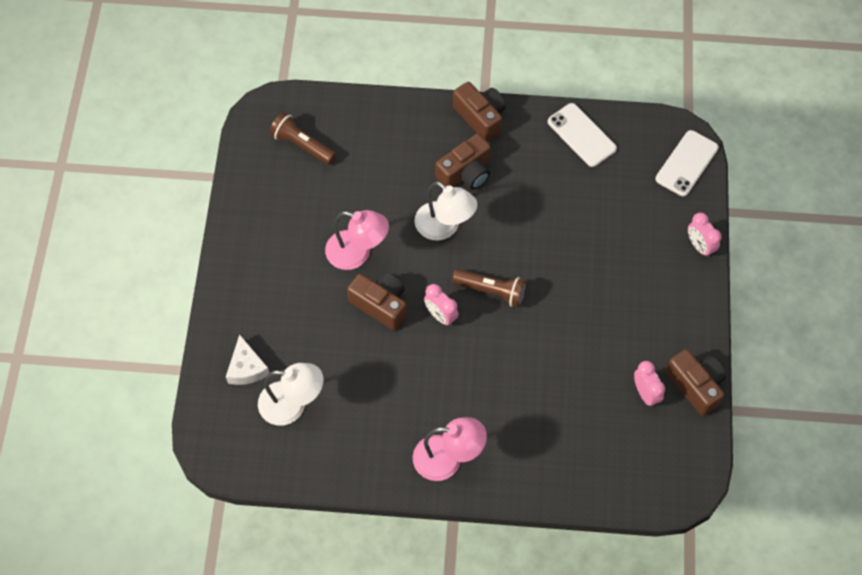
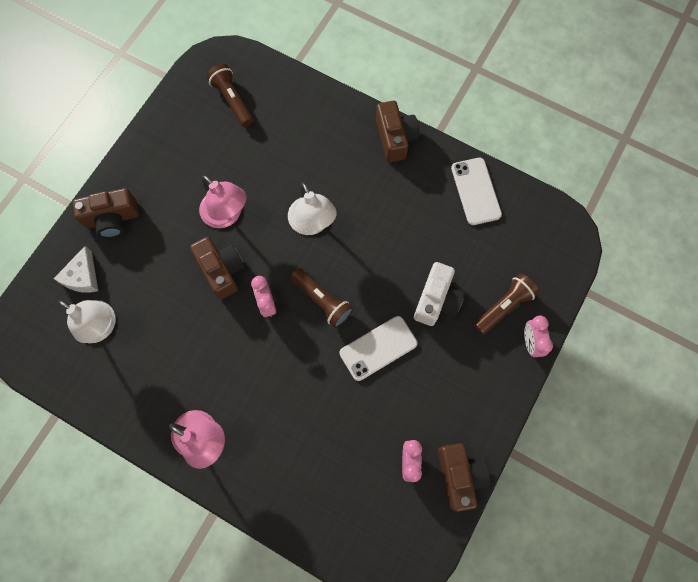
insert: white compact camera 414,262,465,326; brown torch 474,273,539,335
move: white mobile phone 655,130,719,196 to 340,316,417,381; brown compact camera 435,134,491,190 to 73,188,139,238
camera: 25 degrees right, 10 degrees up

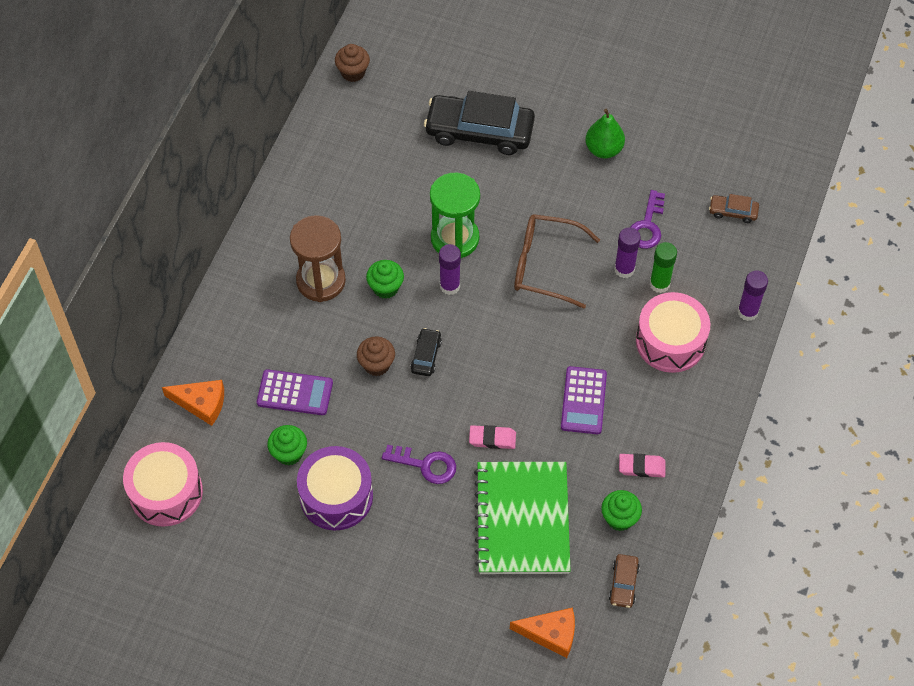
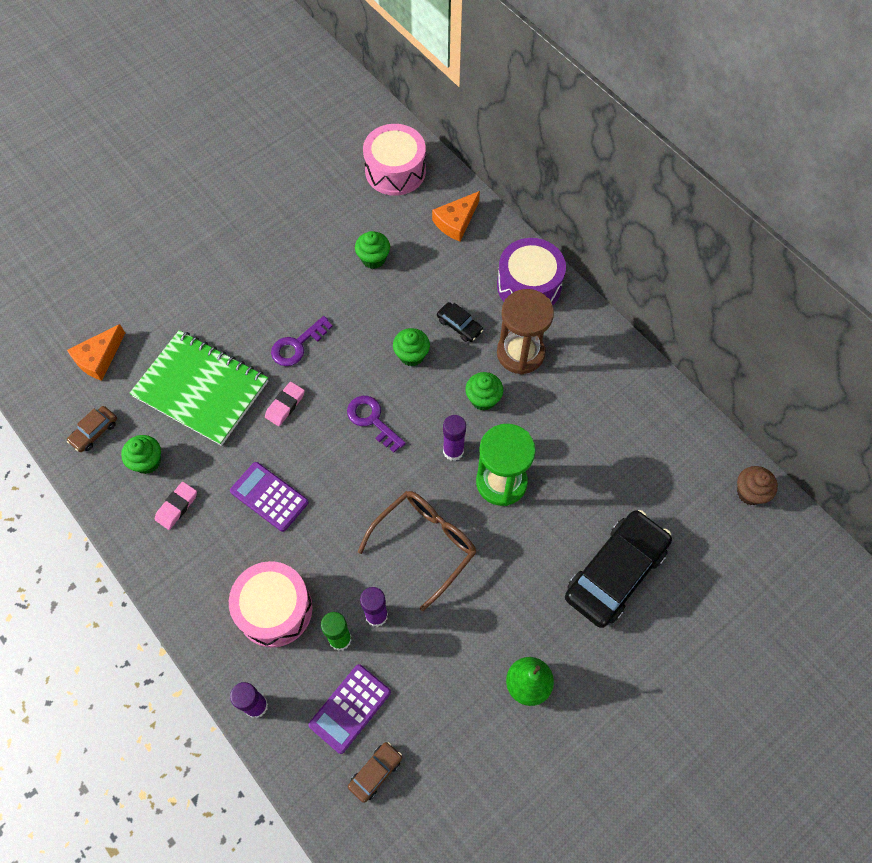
move: purple door key 631,190,665,249 to 347,396,406,453; ebony automobile 410,328,442,376 to 437,302,483,342; purple calculator 257,369,333,415 to 308,664,391,754; purple snare drum 297,446,373,531 to 497,238,566,305
recolor: brown muffin 357,337,395,376 to green muffin 393,328,430,367
rotate: brown automobile 609,554,640,608 = 67,406,117,452 90 degrees counterclockwise
camera: 120 degrees right, 5 degrees up

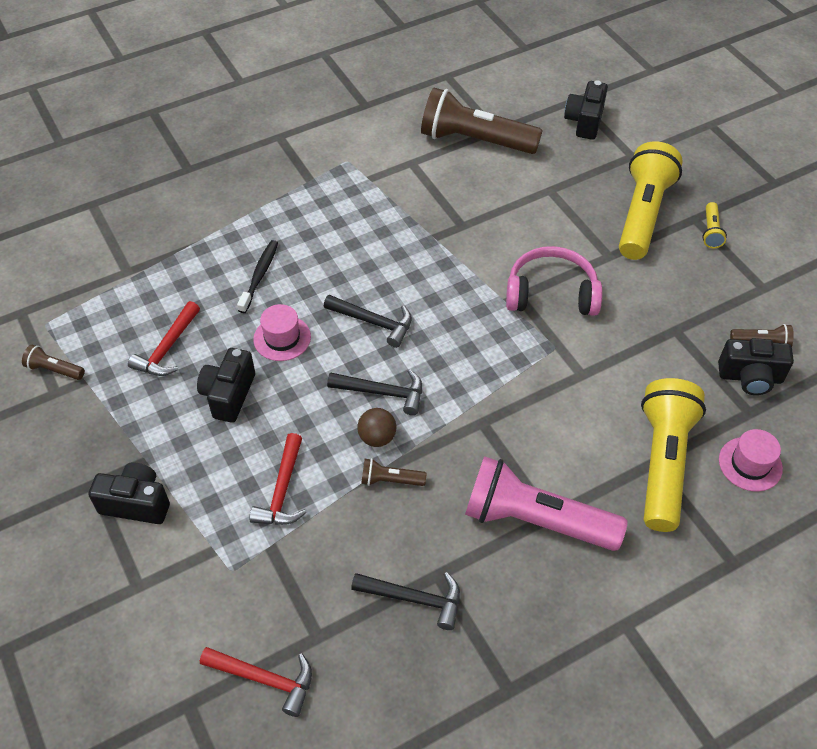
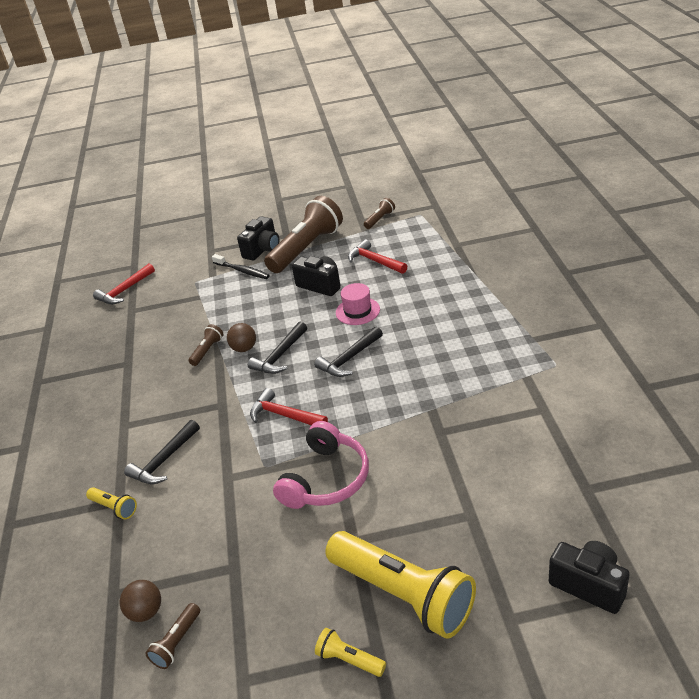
delete: pink top hat 719,429,783,492; pink torch 465,456,627,551
move: brown torch 421,88,543,154 to 264,196,343,273; ebony dental brush 237,240,278,313 to 212,254,270,279; scarlet carpenter's hammer 249,433,306,525 to 250,388,328,425; ebony carpenter's hammer 351,572,460,630 to 124,420,200,484
replace: ebony compact camera 718,338,794,395 to brown sphere 120,580,161,622
resize: yellow torch 641,378,706,532 = 86,487,137,519 x0.43
camera: 115 degrees right, 15 degrees down

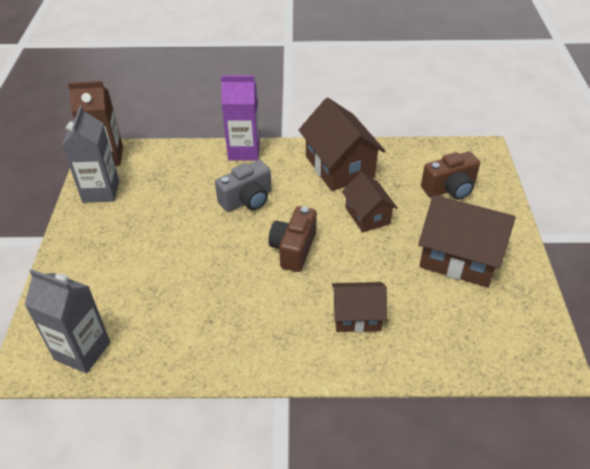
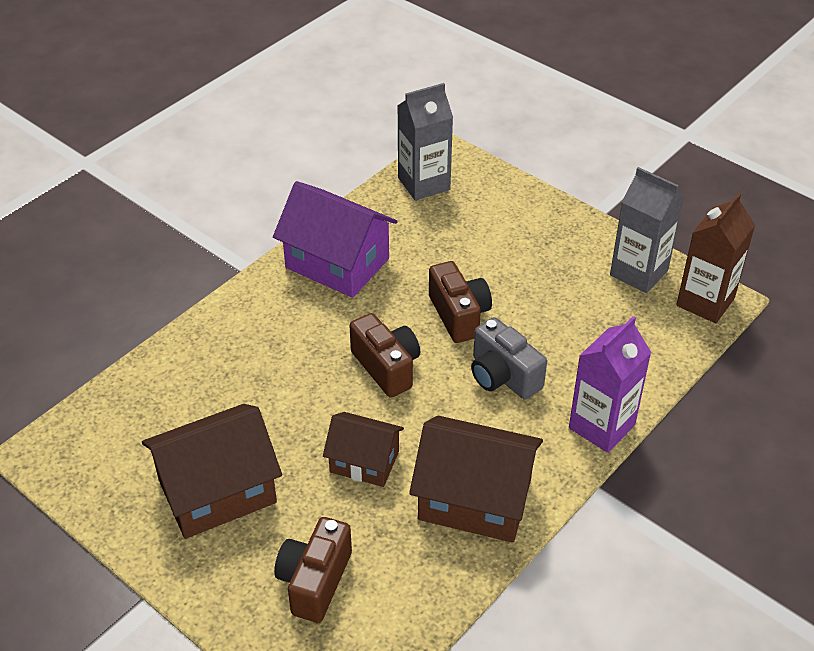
delete: brown house 332,282,387,332
insert: purple house 273,181,398,298; brown compact camera 429,261,492,343
rotate: gray compact camera 215,160,272,212 = 471,317,547,400 45 degrees counterclockwise
camera: 130 degrees right, 0 degrees up

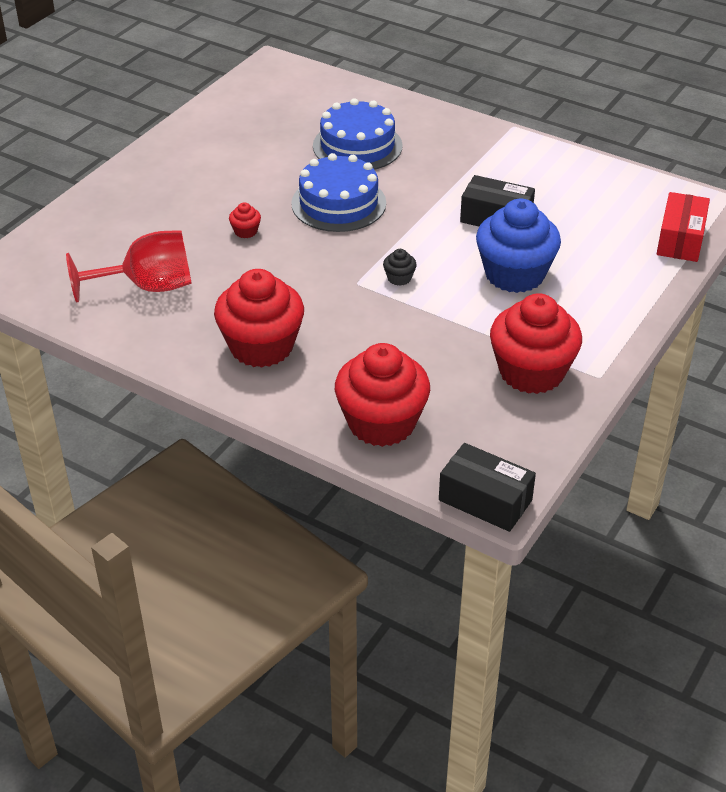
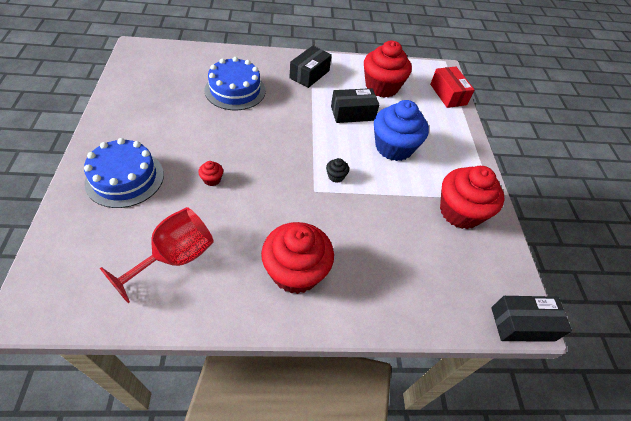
insert: ebony box 289,46,332,88
move: cobalt cake 291,153,386,232 to 84,138,164,208; scarlet muffin 335,343,430,447 to 364,41,412,98
camera: 40 degrees left, 10 degrees up

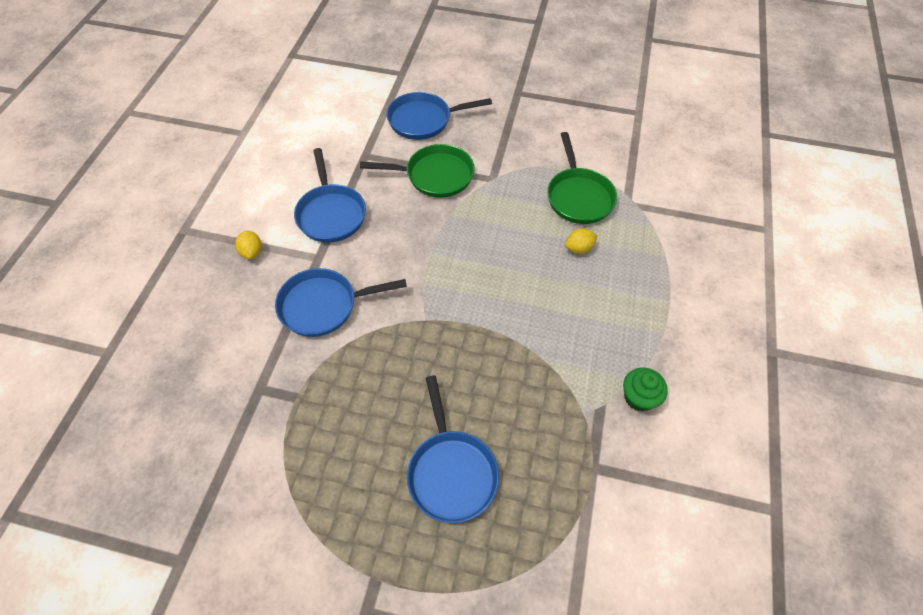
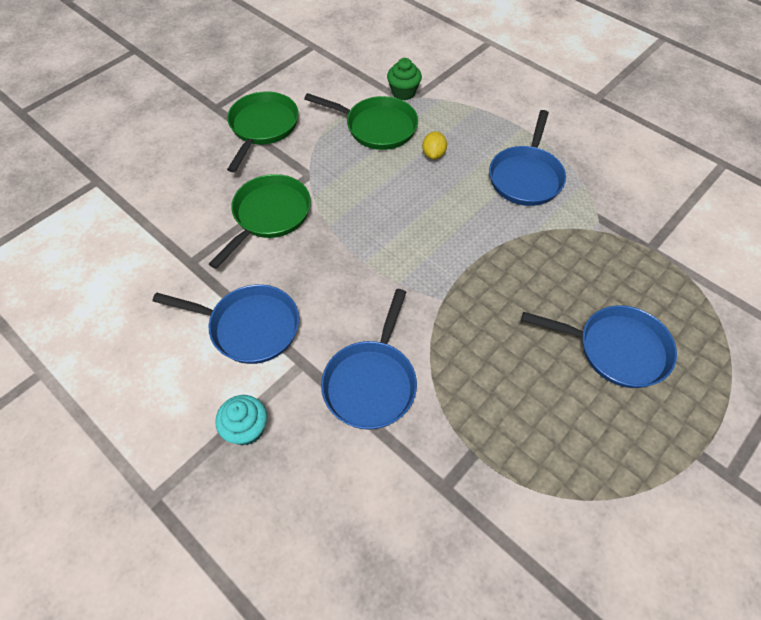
insert: green frying pan 227,91,299,173
move: cobalt frying pan 386,92,492,140 to 489,110,566,206; green muffin 623,368,668,411 to 387,58,422,100
replace: yellow lemon 235,230,262,259 to turquoise muffin 215,395,267,446
camera: 60 degrees left, 0 degrees up

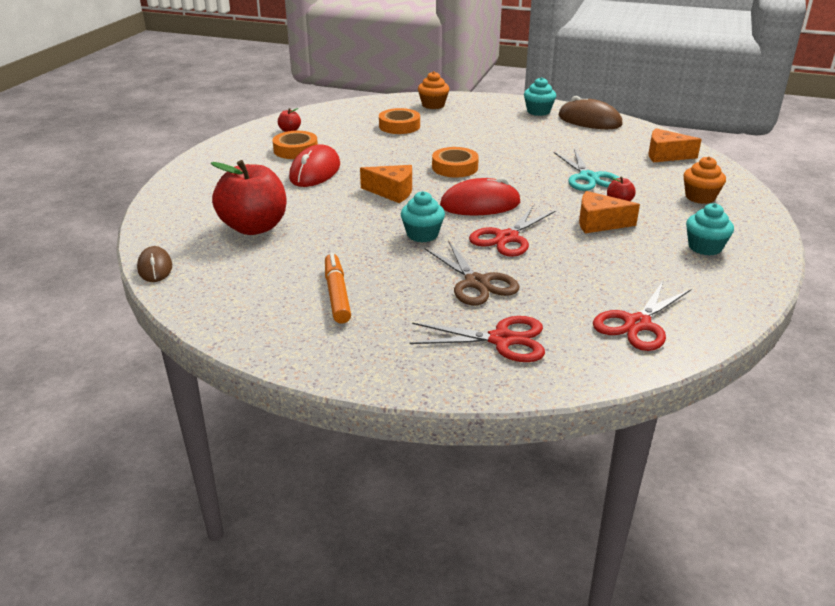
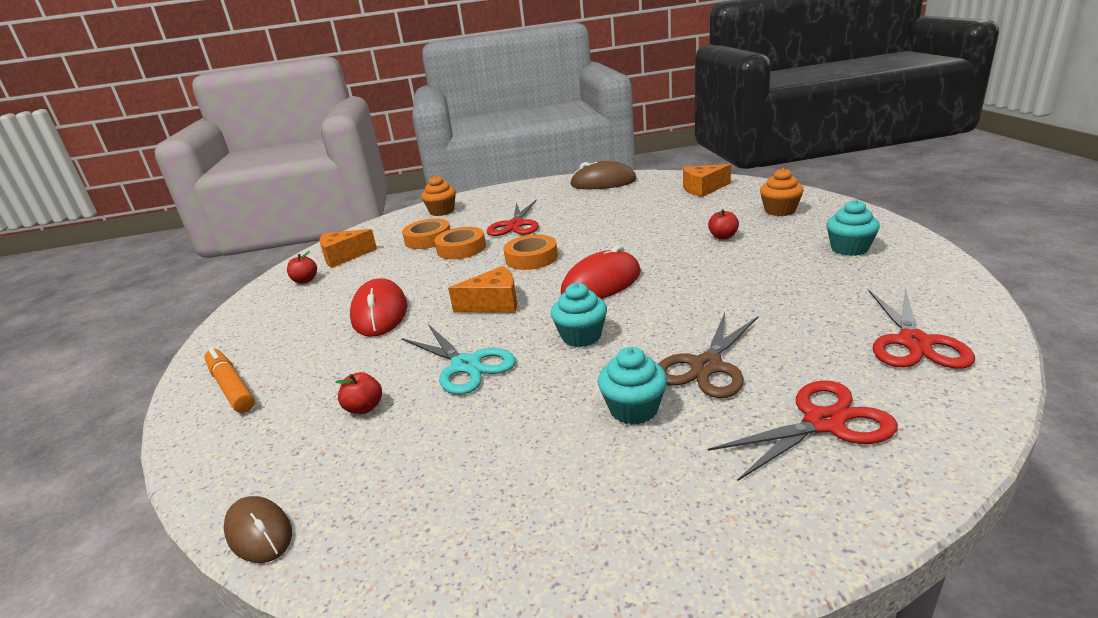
move: turquoise muffin 524,77,556,116 to 598,347,667,425; orange roll of tape 272,131,318,159 to 434,227,486,259; turquoise shears 554,149,619,191 to 402,324,516,395; orange piece of cheese 579,191,640,233 to 319,229,377,268; scarlet shears 469,206,556,257 to 487,200,539,236; orange marker pen 325,253,351,324 to 204,347,255,413
rotate: brown shears 425,242,520,305 = 659,313,758,398 90 degrees clockwise
resize: scarlet apple fruit 211,160,287,235 = 335,372,382,414 x0.41
camera: 25 degrees left, 5 degrees down

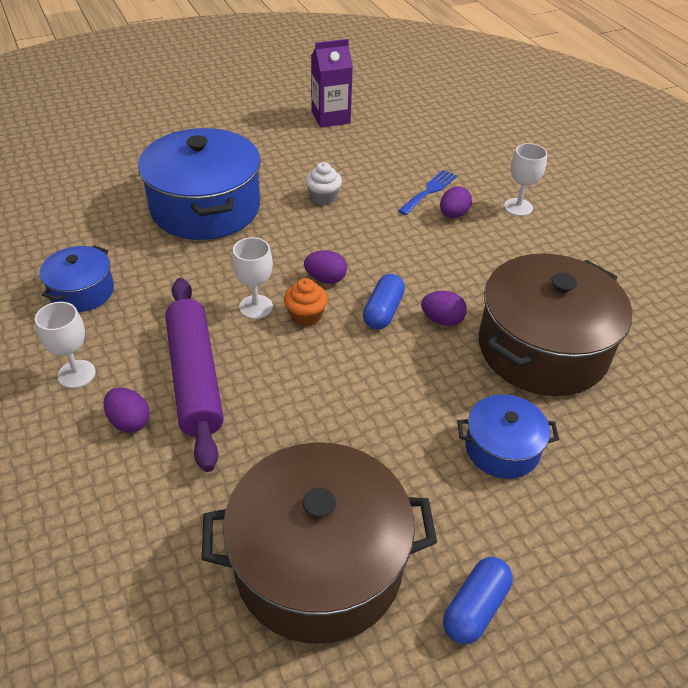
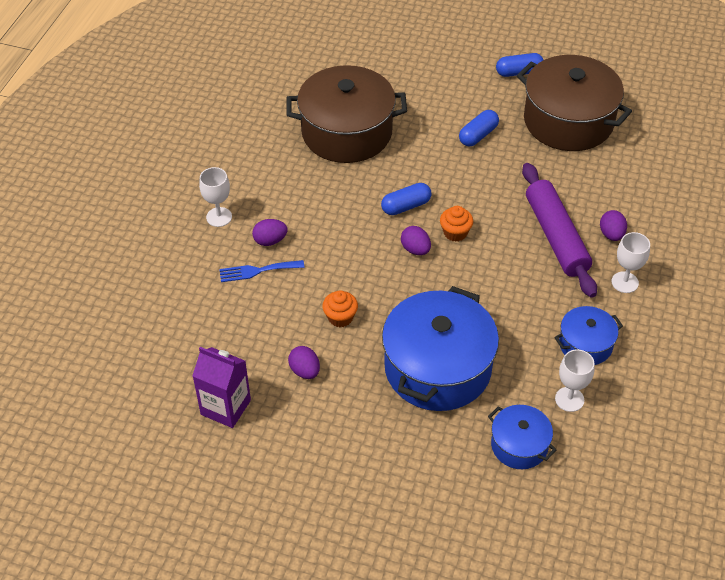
insert: cobalt pill 459,110,499,146
move: white chalice 232,237,273,319 to 555,349,595,412; purple egg shape 421,291,467,326 to 288,346,320,379; cobalt cooking pot 457,394,559,479 to 488,405,556,469
recolor: white muffin 305,162,342,205 to orange muffin 322,290,358,327
rotate: purple pastry roller 165,278,224,472 = 522,163,597,298 45 degrees counterclockwise
camera: 135 degrees left, 5 degrees up

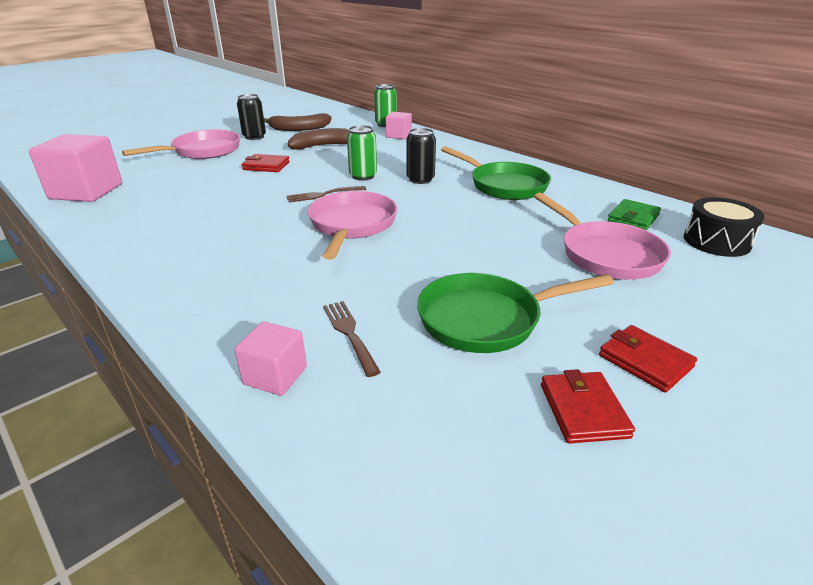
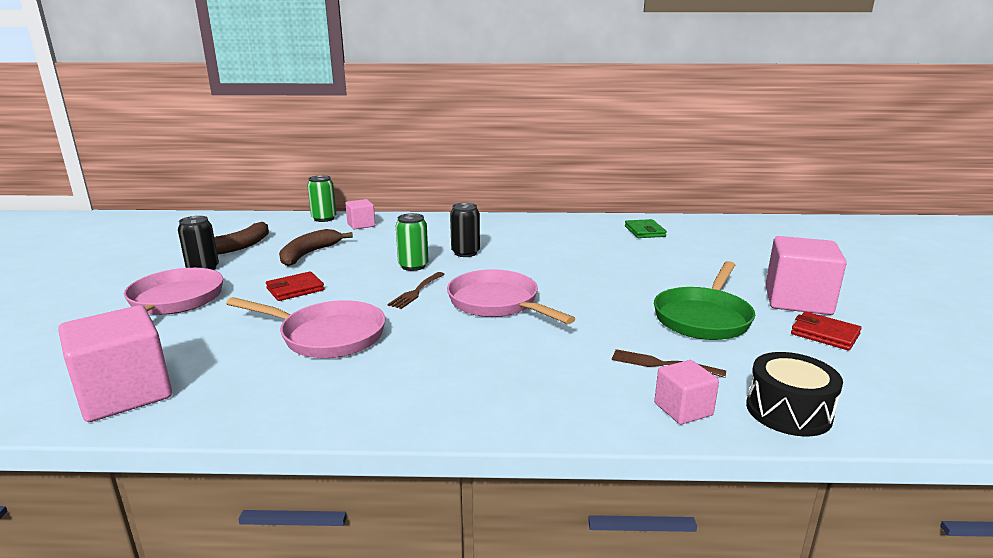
delete: green frying pan 441,146,551,200
move: pink frying pan 534,193,671,280 to 226,297,385,358; ebony snare drum 684,197,765,257 to 746,352,843,436
replace: scarlet billfold 599,325,697,393 to pink cube 766,236,847,315
camera: 45 degrees left, 10 degrees down

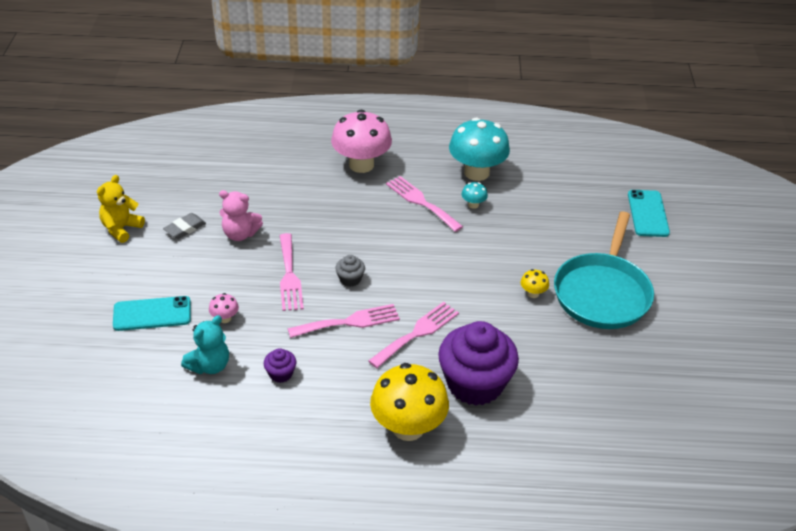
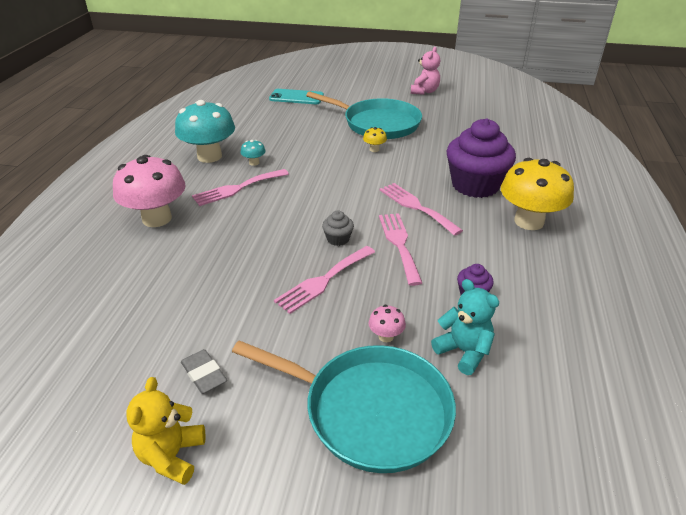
move: pink teddy bear 219,190,263,241 to 411,47,440,95
replace: turquoise mobile phone 113,296,191,331 to turquoise frying pan 232,340,456,473
rotate: yellow teddy bear 97,175,145,243 = 126,377,206,485 60 degrees clockwise; pink table fork 279,233,304,311 = 274,246,375,314 135 degrees clockwise
camera: 80 degrees left, 5 degrees down

